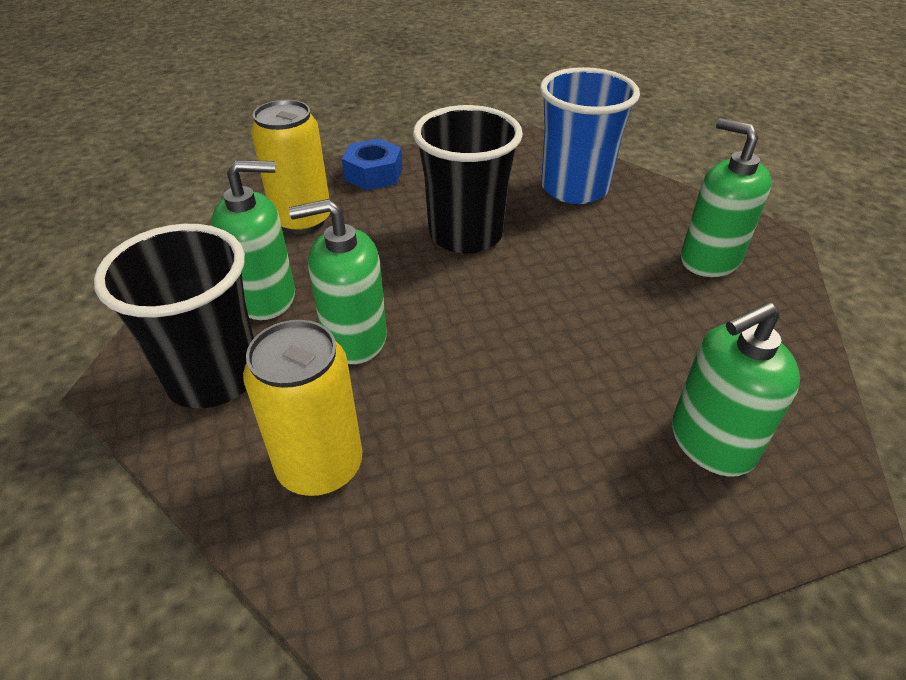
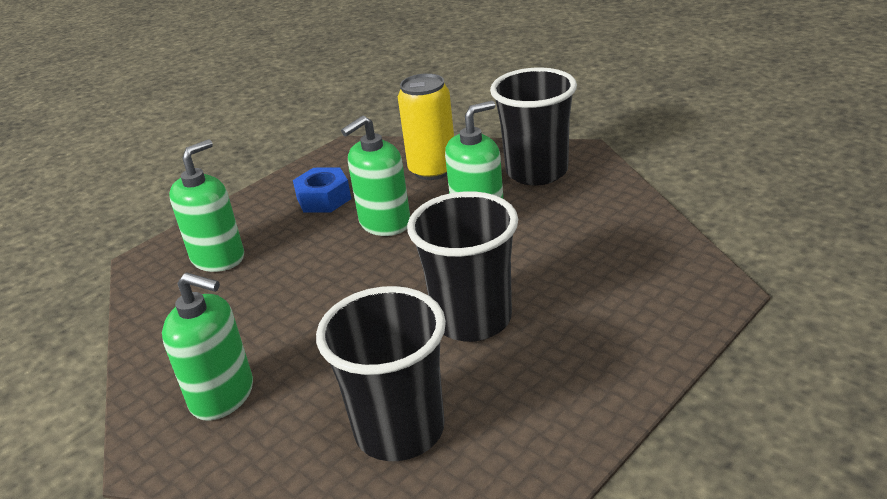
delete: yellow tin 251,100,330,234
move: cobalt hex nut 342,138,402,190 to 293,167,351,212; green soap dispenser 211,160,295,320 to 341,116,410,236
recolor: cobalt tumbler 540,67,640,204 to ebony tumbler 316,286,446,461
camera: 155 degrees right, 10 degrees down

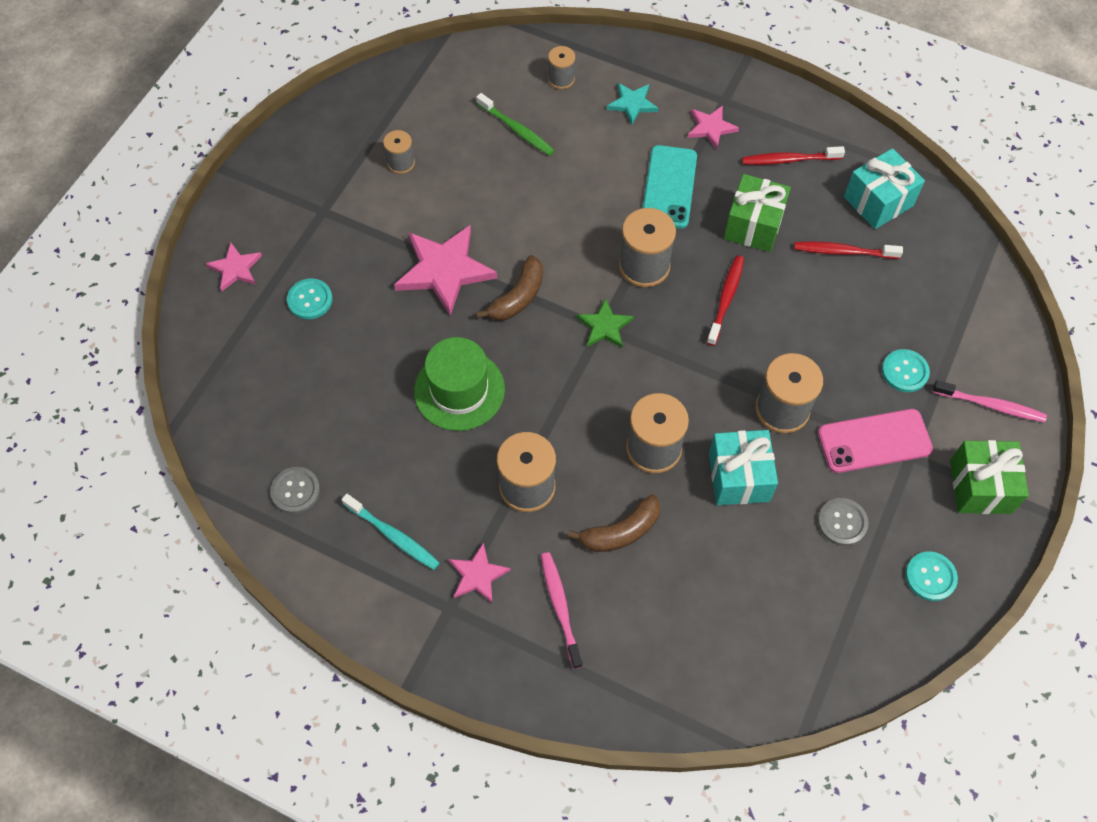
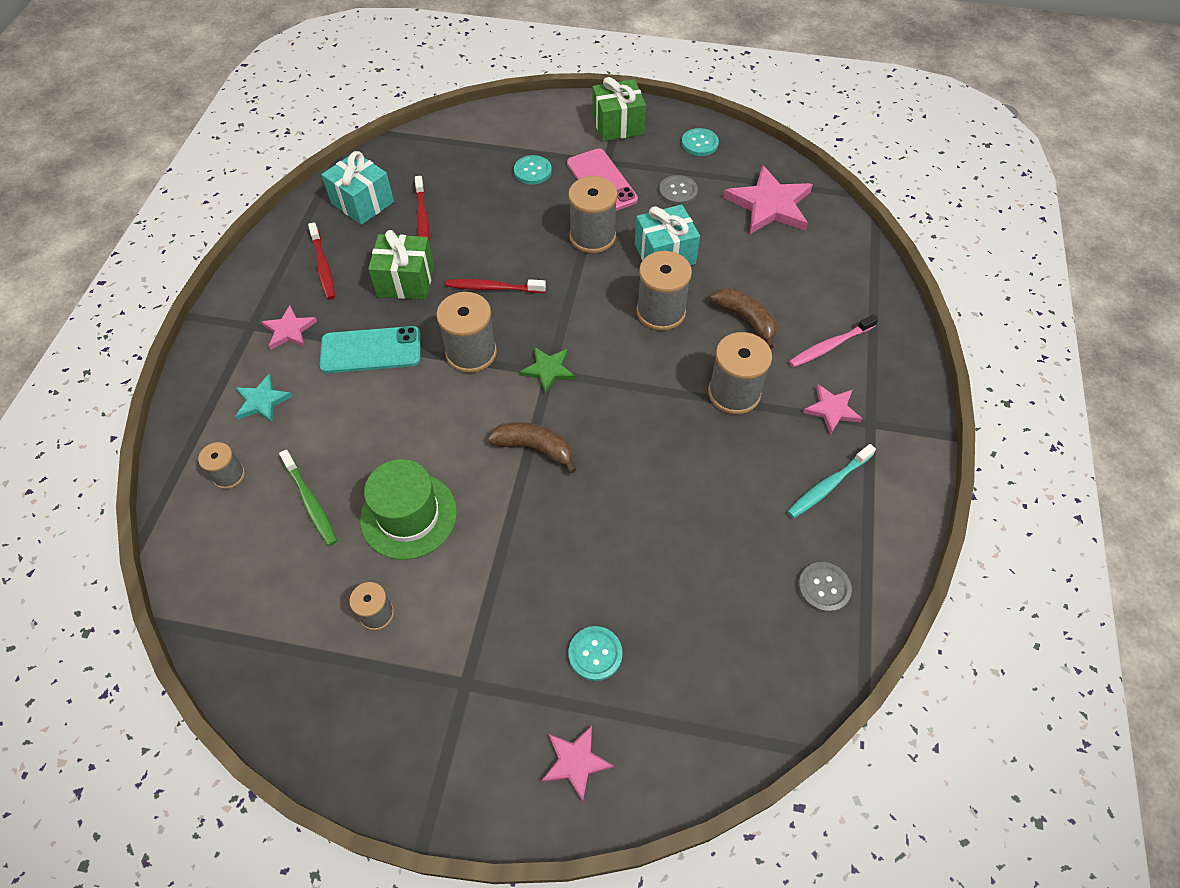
delete: pink dental brush 932,380,1047,422
move: pink five-pointed star 394,225,497,316 to 724,166,813,234; green top hat 414,337,505,431 to 360,459,457,560
rotate: green dental brush 476,93,555,156 = 279,449,337,546 120 degrees clockwise; turquoise dental brush 341,494,440,570 = 787,444,876,518 150 degrees counterclockwise
camera: 105 degrees left, 5 degrees down

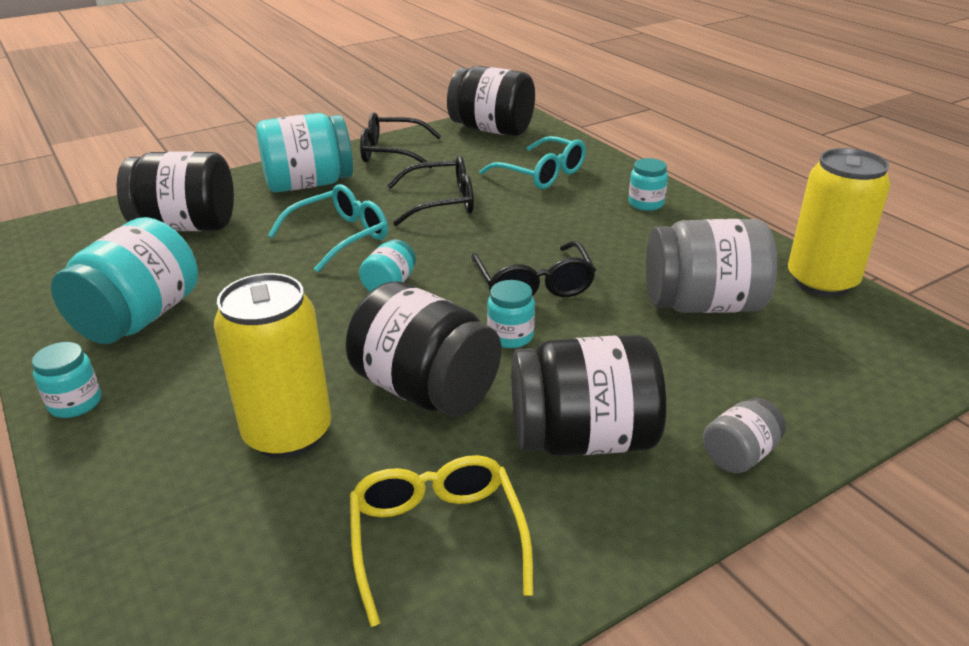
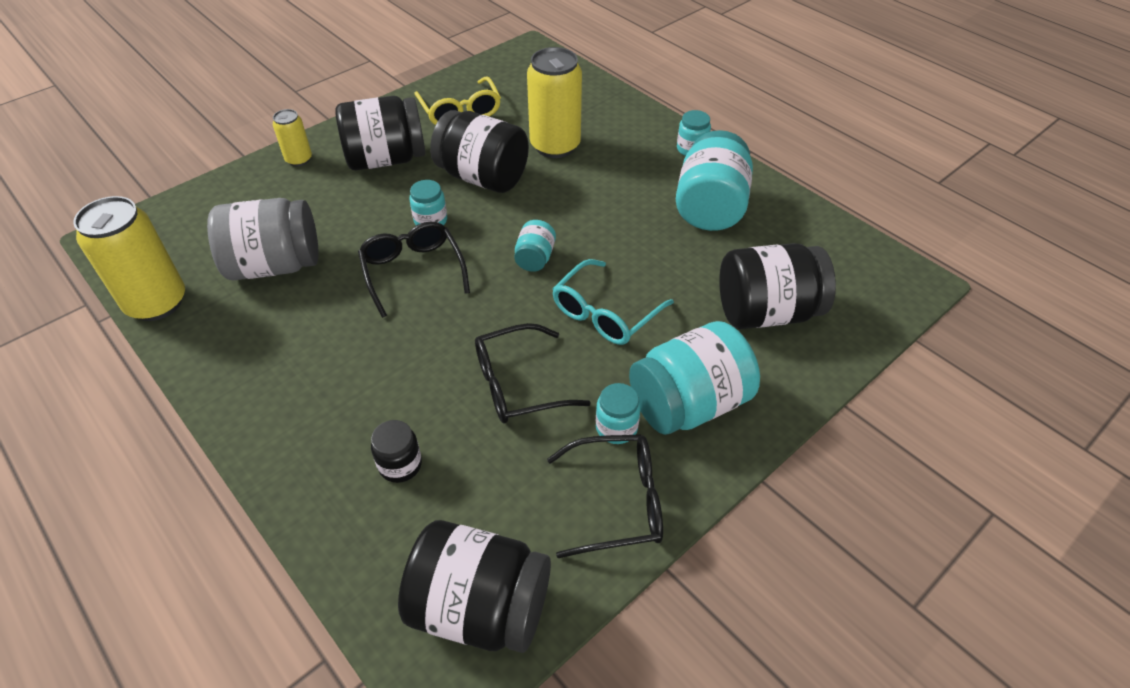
move: turquoise jam jar 628,158,668,211 to 596,383,641,444
replace: turquoise spectacles 480,136,586,189 to ebony jam jar 371,420,422,483; gray jam jar 703,398,786,473 to yellow tin 273,109,312,166
camera: 170 degrees right, 15 degrees up

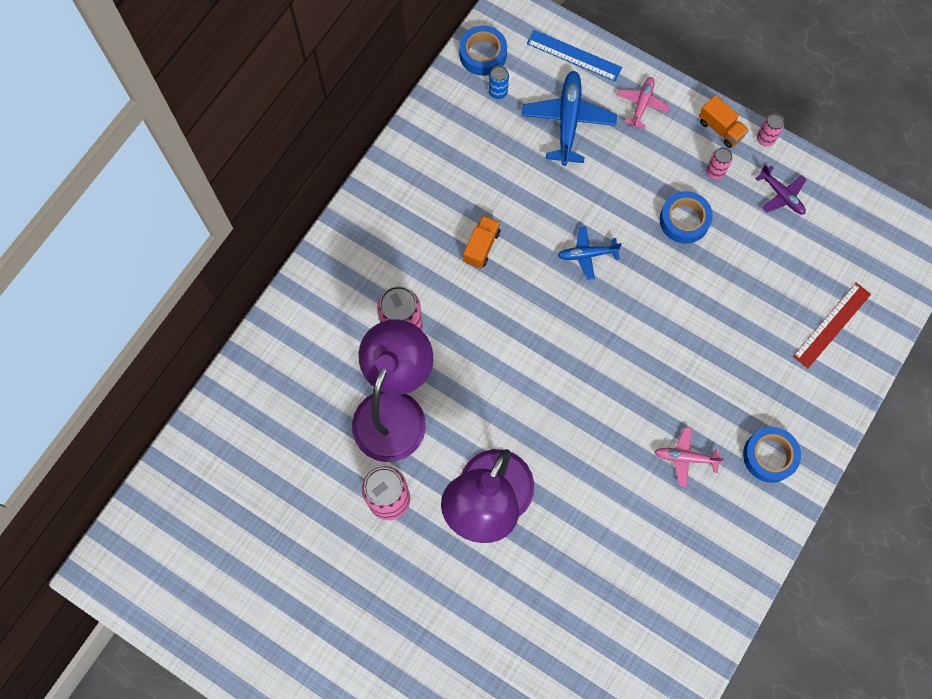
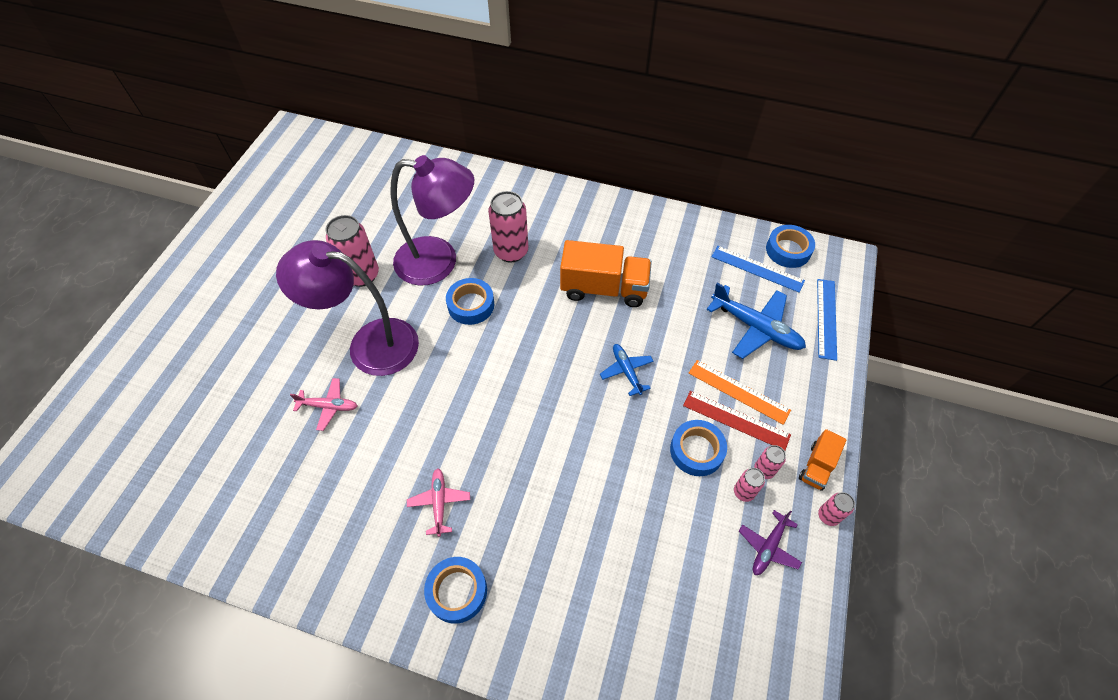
insert: cobalt roll of tape 446,278,494,325; orange straightedge 689,360,791,425; pink tin 734,468,765,502
move: pink toy plane 616,77,670,129 to 290,378,357,431; scarlet straightedge 793,283,871,369 to 683,391,791,451
replace: cobalt tin 489,65,509,99 to cobalt straightedge 712,246,805,293
rotate: cobalt toy plane 522,71,617,166 = 706,283,806,359 45 degrees clockwise
resize: orange lorry 463,215,500,268 = 560,240,652,307 x1.90
camera: 75 degrees right, 15 degrees down

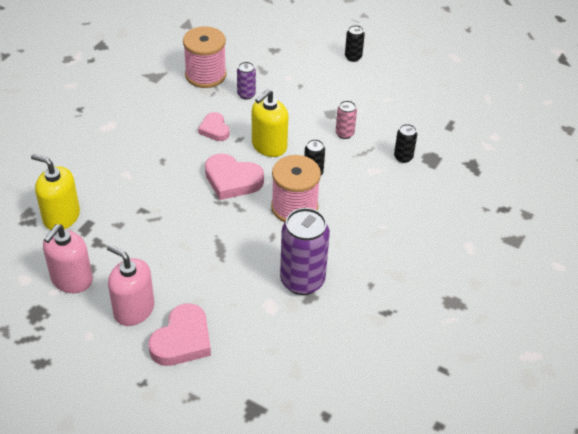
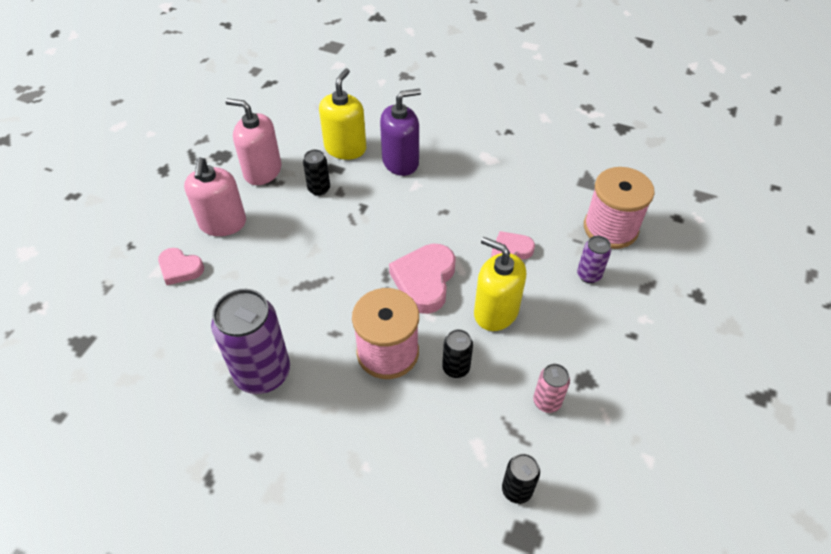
insert: purple soap dispenser 380,89,421,176
move: ebony tin 345,25,365,62 to 303,149,330,196
rotate: pink soap dispenser 107,245,154,326 = 184,157,246,236 150 degrees clockwise
resize: pink love heart 149,304,211,366 = 158,248,204,285 x0.62
camera: 85 degrees right, 5 degrees up

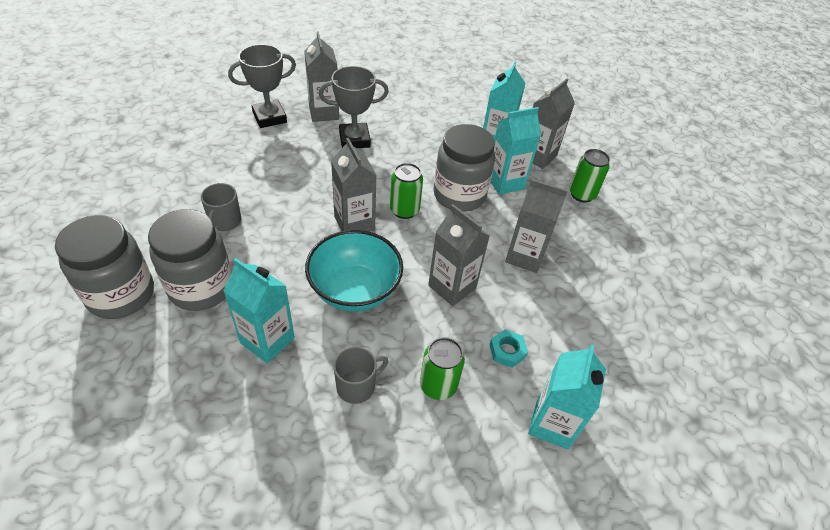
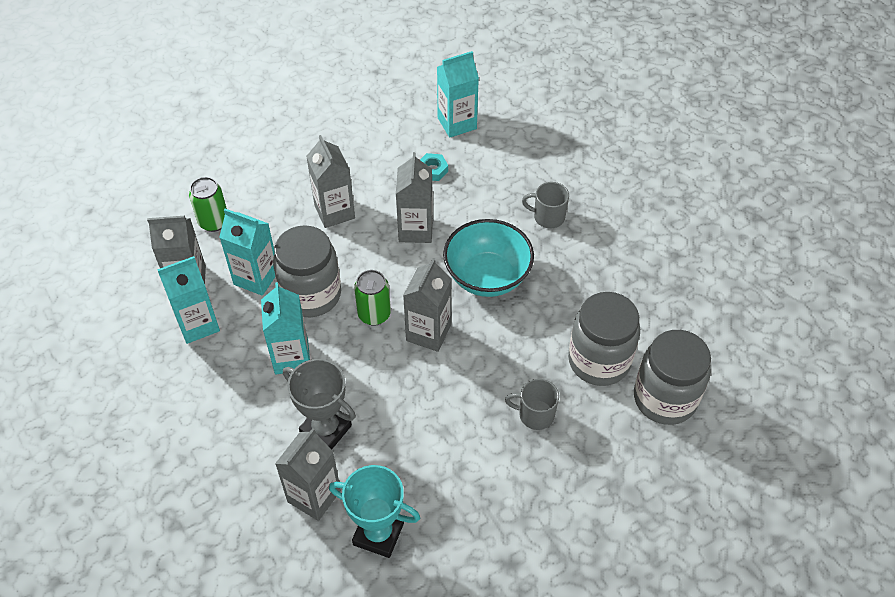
delete: green tin 420,337,465,400
move: turquoise carton 223,258,295,363 to 261,282,310,374
recolor: gray prize cup 228,44,296,128 to turquoise prize cup 329,465,420,558
rotate: gray coffee mug 201,183,241,231 = 505,379,559,430 135 degrees counterclockwise
camera: 130 degrees left, 5 degrees up

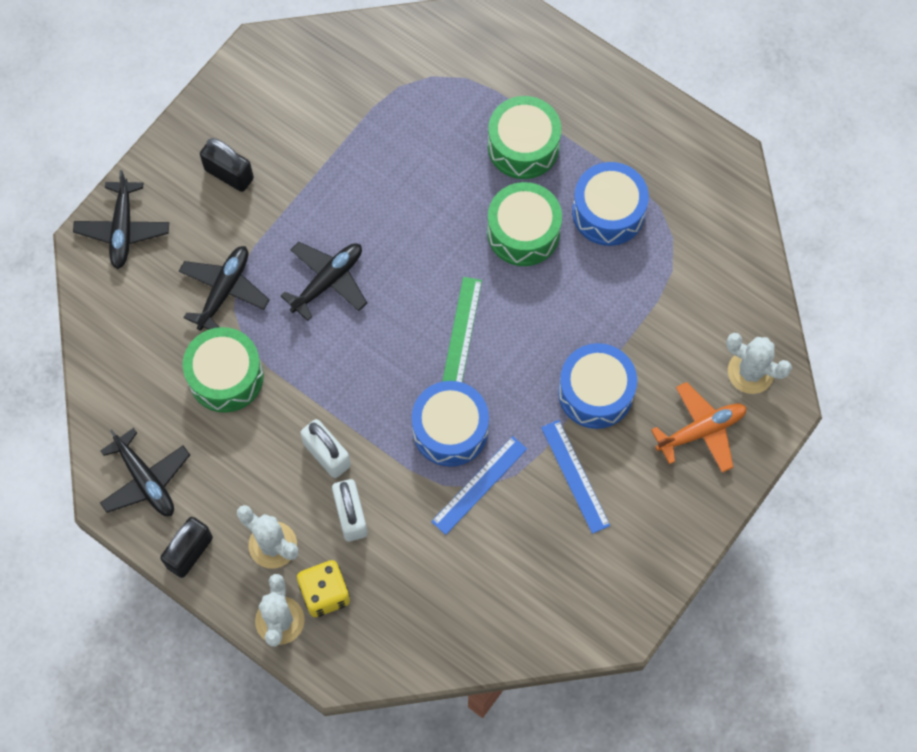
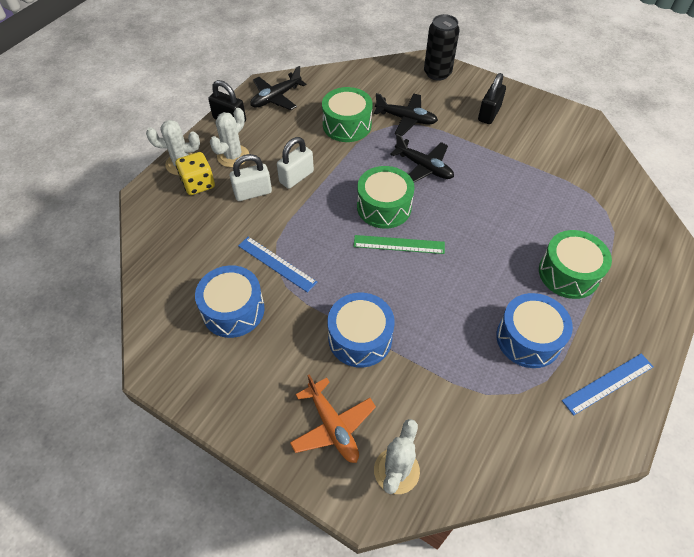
move: green snare drum 487,182,562,266 to 357,166,414,229; cobalt snare drum 412,381,489,467 to 195,265,265,338; cobalt straightedge 541,420,610,534 to 562,354,654,415
replace: ebony toy plane 73,170,169,269 to ebony tin 424,14,460,81
camera: 85 degrees right, 15 degrees down

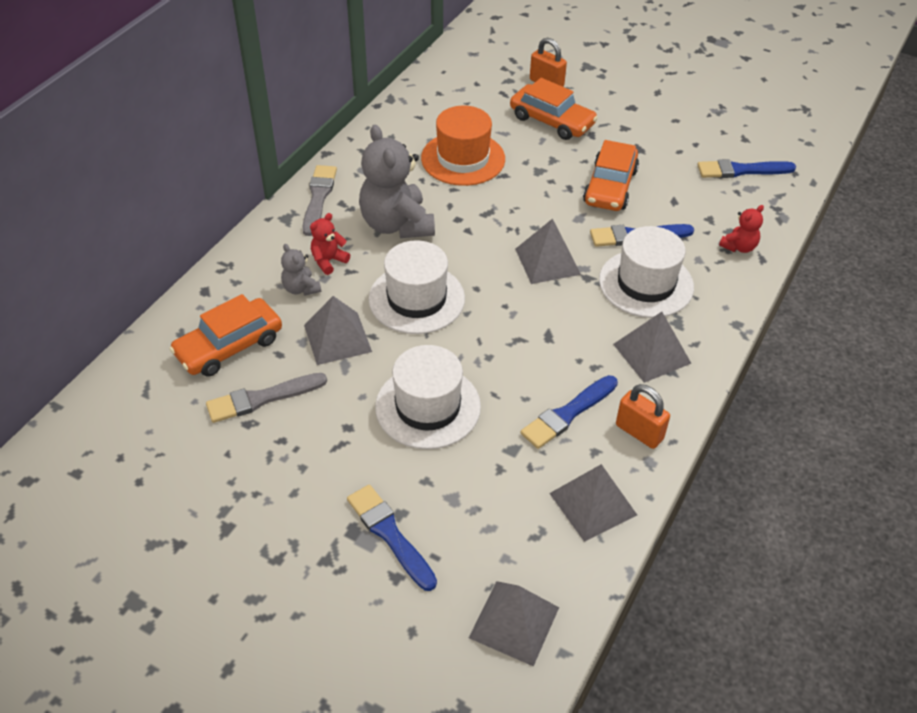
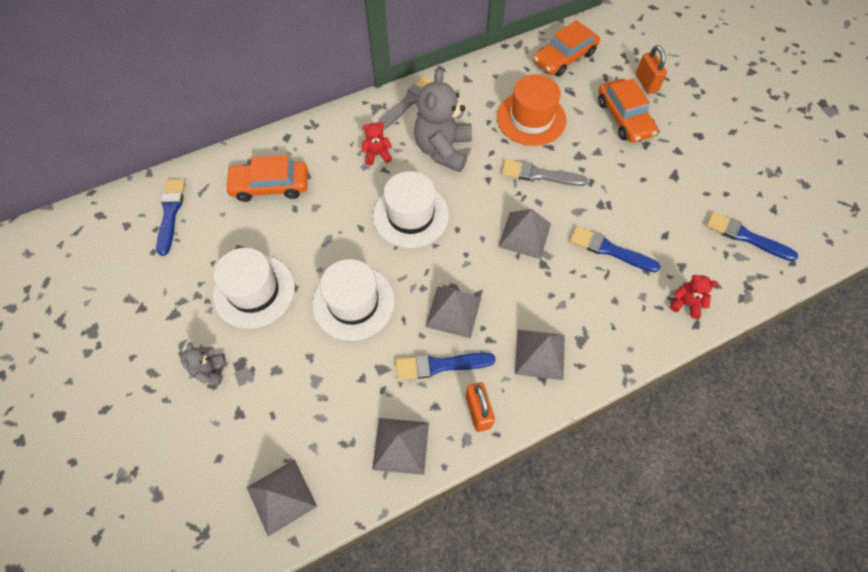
move: orange automobile 583,140,639,211 to 533,20,600,77; white top hat 599,226,694,318 to 213,248,295,329; gray teddy bear 281,244,321,296 to 181,342,226,385; gray pyramid 304,296,372,365 to 425,286,481,338; gray paintbrush 206,373,327,423 to 502,160,588,186; cobalt paintbrush 347,484,437,591 to 156,179,185,256
rotate: scarlet teddy bear 719,205,764,253 = 670,275,718,319 150 degrees counterclockwise
camera: 35 degrees right, 15 degrees up

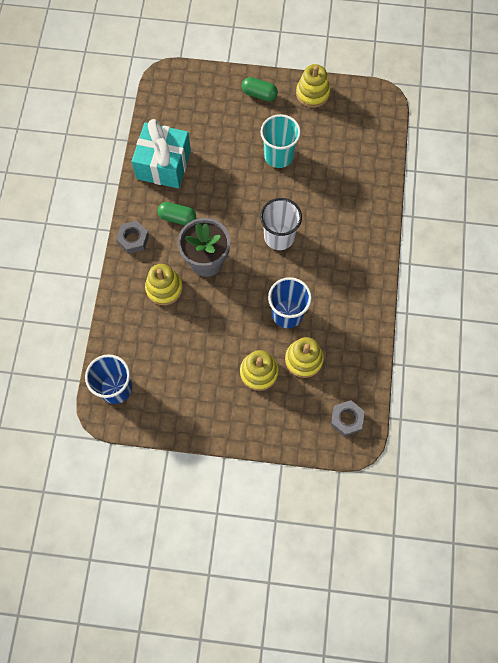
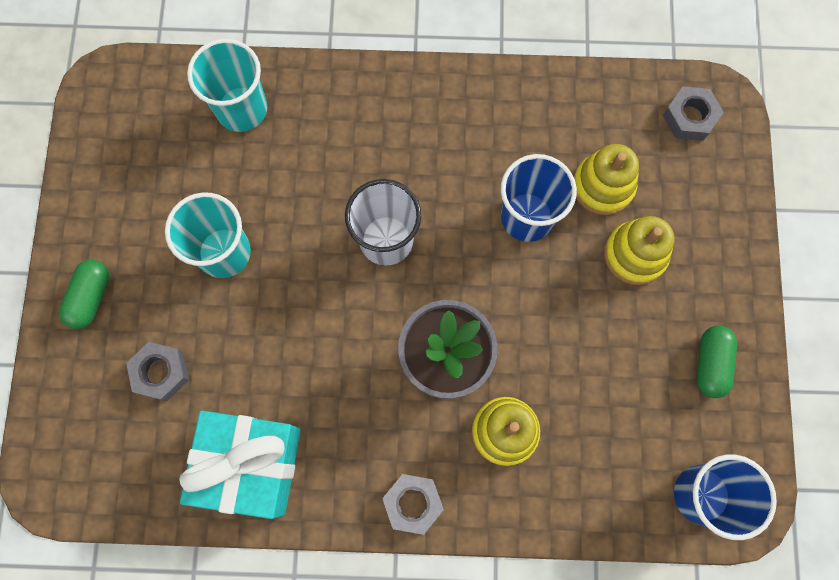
delete: yellow stacking toy 296,64,330,108
insert: turquoise tumbler 187,39,267,132; gray hex nut 126,342,189,401
move: green pill 157,202,196,225 to 697,325,737,398
camera: 95 degrees left, 5 degrees up

